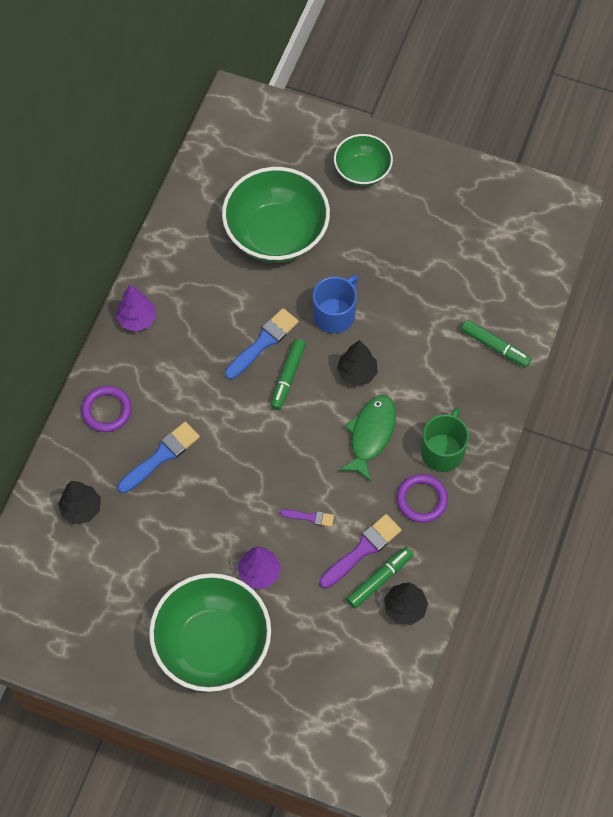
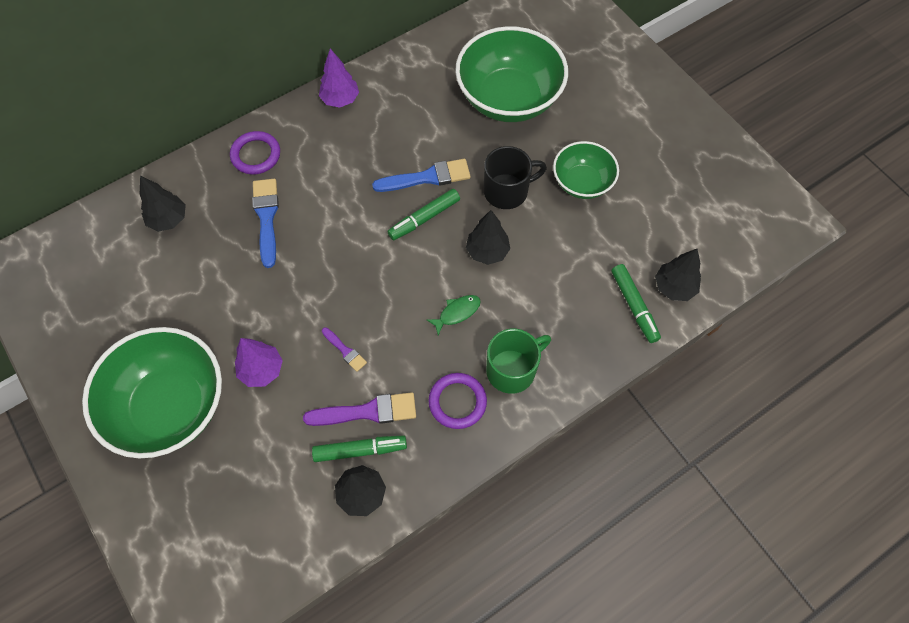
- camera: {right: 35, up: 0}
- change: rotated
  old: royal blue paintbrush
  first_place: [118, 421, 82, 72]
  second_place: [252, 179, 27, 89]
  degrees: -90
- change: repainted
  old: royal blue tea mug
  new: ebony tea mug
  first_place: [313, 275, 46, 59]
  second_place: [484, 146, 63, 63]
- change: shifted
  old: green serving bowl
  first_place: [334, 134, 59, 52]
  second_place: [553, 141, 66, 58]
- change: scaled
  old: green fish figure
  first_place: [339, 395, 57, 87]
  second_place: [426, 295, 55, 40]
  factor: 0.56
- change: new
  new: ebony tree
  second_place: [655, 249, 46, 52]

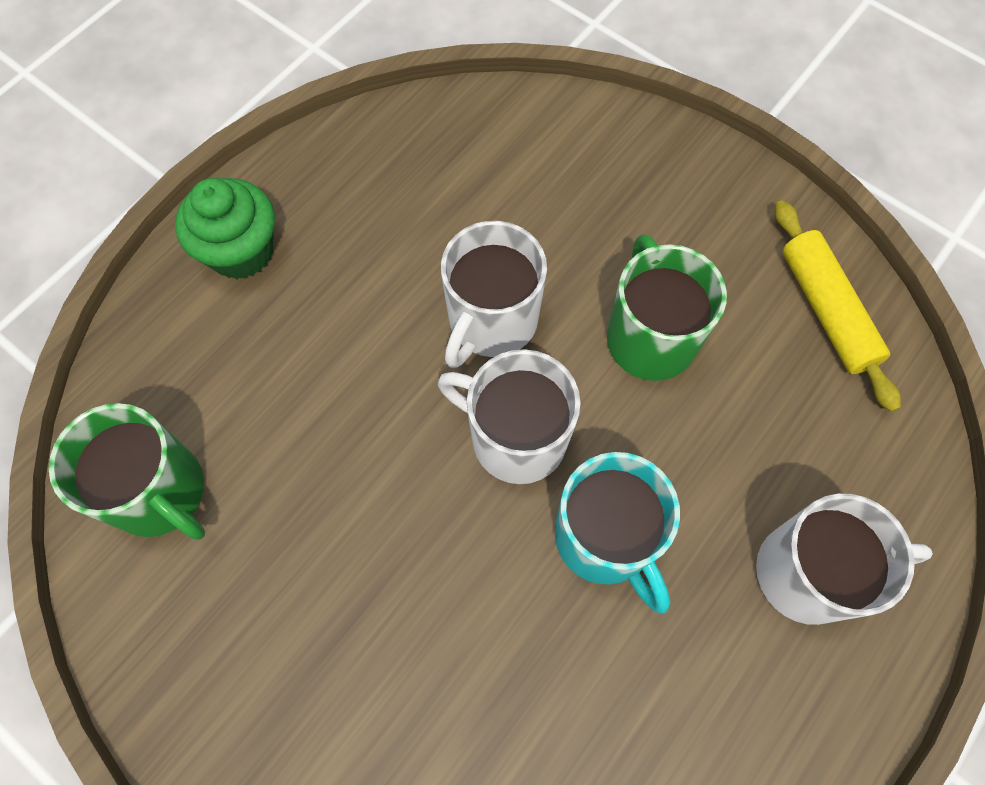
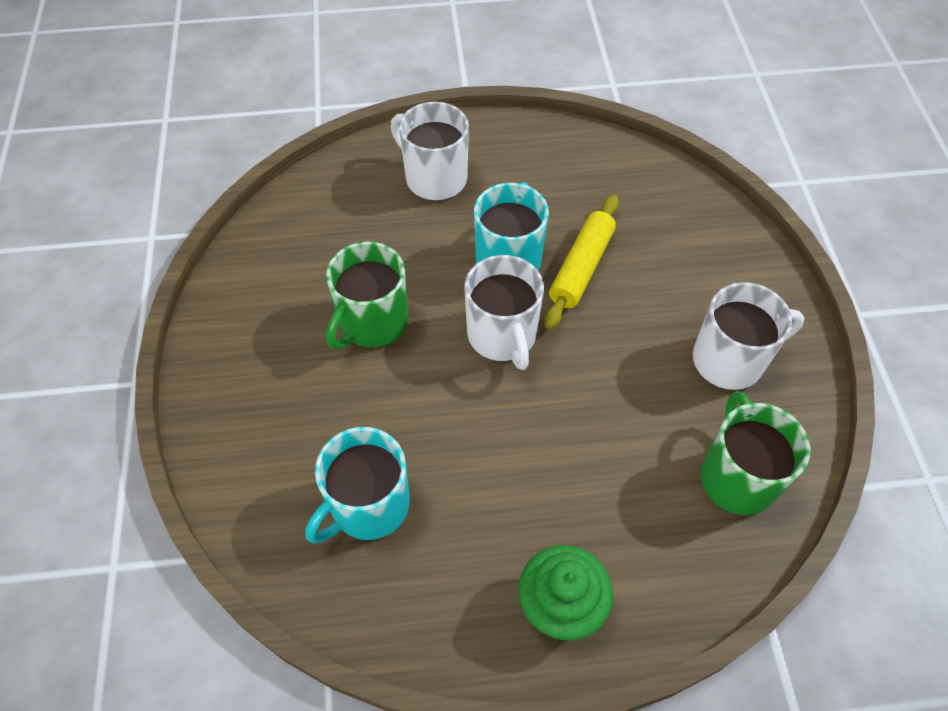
- camera: {right: -135, up: -10}
- change: shifted
  old: white tea mug
  first_place: [441, 221, 106, 147]
  second_place: [693, 282, 111, 108]
- change: shifted
  old: golden pastry roller
  first_place: [775, 200, 126, 212]
  second_place: [544, 195, 75, 134]
- change: new
  new: teal tea mug
  second_place: [305, 427, 105, 117]

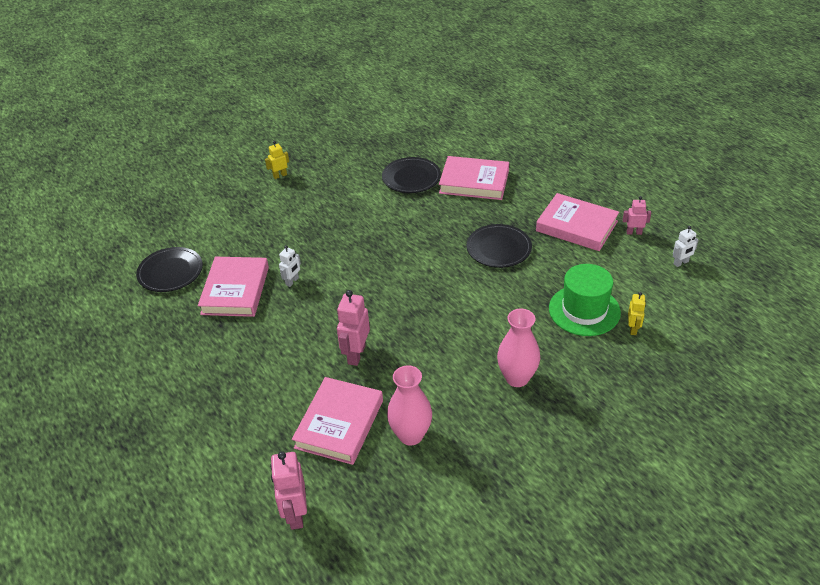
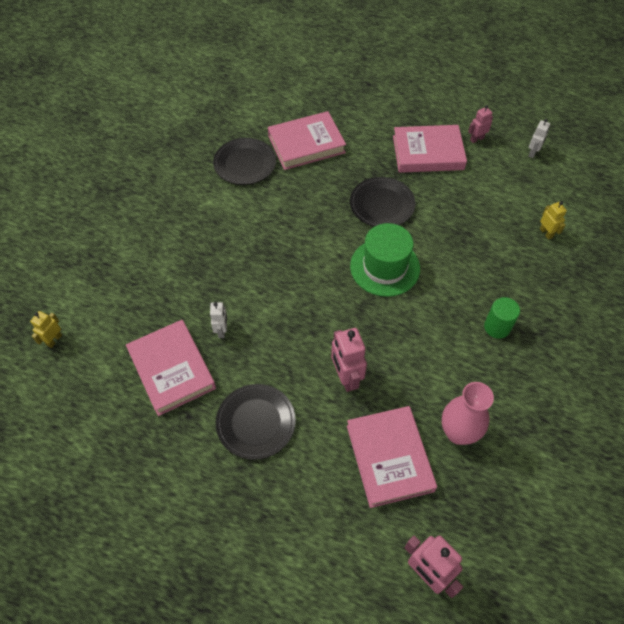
- camera: {right: -35, up: 15}
- change: shifted
  old: ebony plate
  first_place: [136, 247, 67, 45]
  second_place: [216, 384, 80, 76]
- change: shifted
  old: golden toy robot
  first_place: [265, 141, 24, 38]
  second_place: [30, 311, 32, 37]
- change: swapped
  old: pink vase
  new: green cylinder shape
  first_place: [497, 309, 43, 78]
  second_place: [484, 297, 36, 42]
- change: shifted
  old: green tall hat
  first_place: [549, 264, 72, 72]
  second_place: [350, 223, 70, 74]

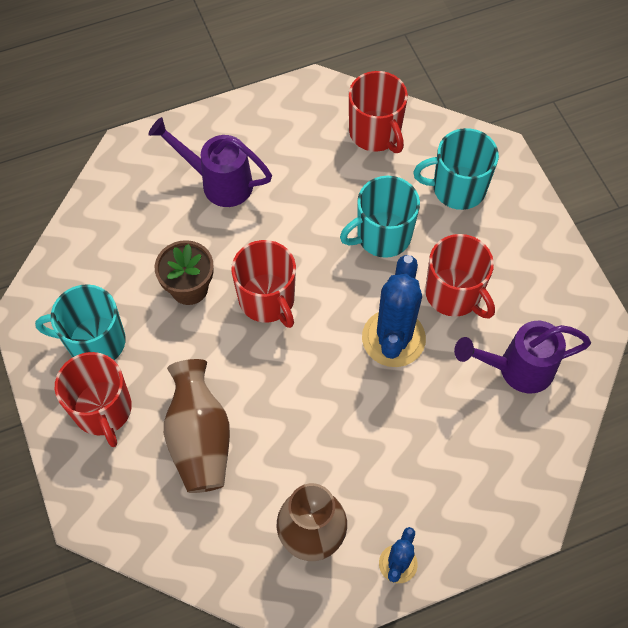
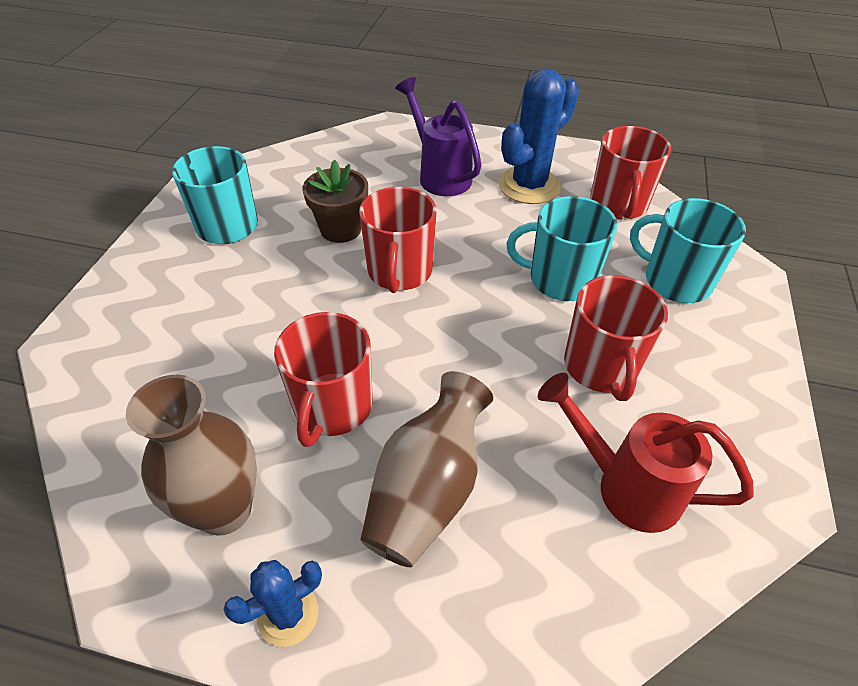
- camera: {right: 35, up: -15}
- change: shifted
  old: crimson tea mug
  first_place: [55, 352, 77, 95]
  second_place: [274, 312, 99, 135]
- change: shifted
  old: dark brown vase
  first_place: [164, 359, 66, 134]
  second_place: [360, 371, 133, 196]
- change: shifted
  old: royal blue prickly plant
  first_place: [362, 255, 64, 112]
  second_place: [498, 68, 81, 136]
- change: repainted
  old: royal purple sprinkling can
  new: crimson sprinkling can
  first_place: [454, 321, 137, 73]
  second_place: [538, 373, 216, 160]

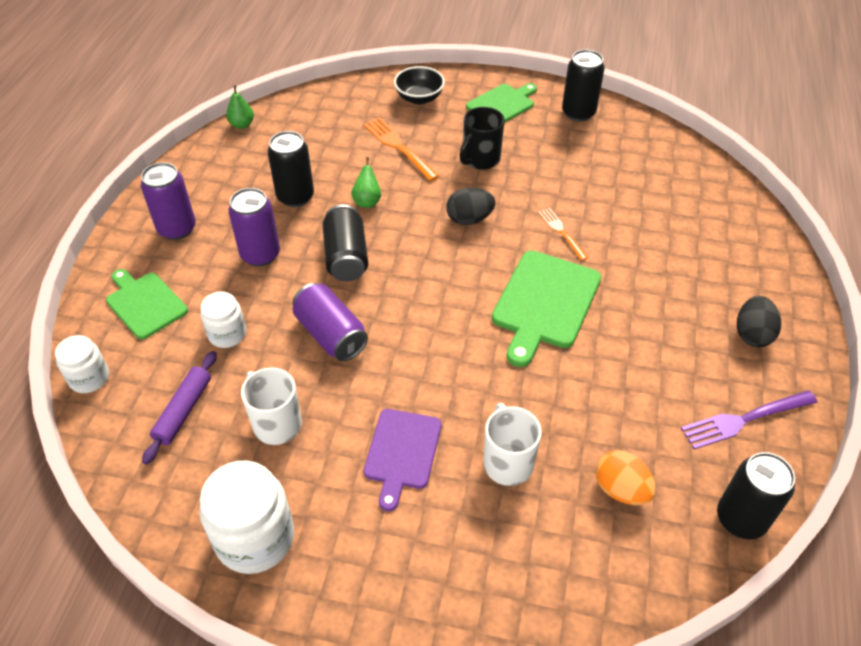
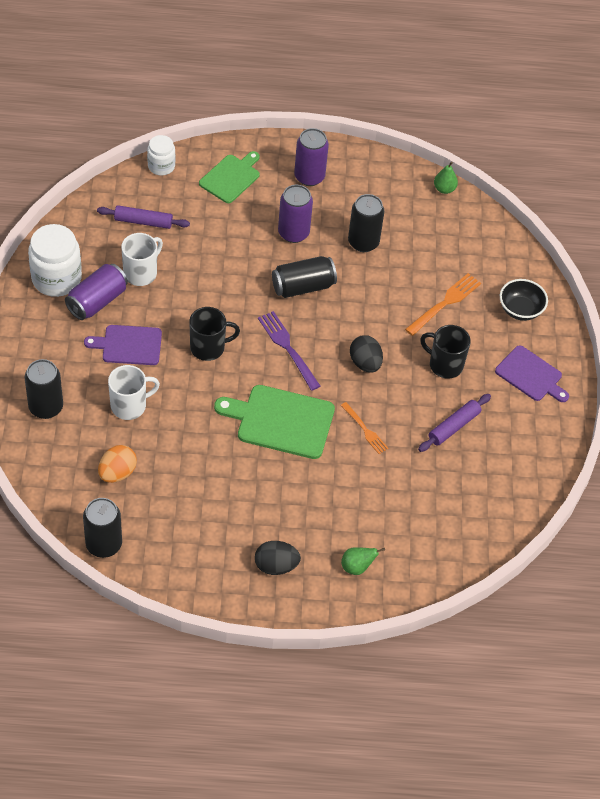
- camera: {right: 75, up: 5}
- change: gone
  old: white jam jar
  first_place: [201, 292, 45, 56]
- change: shifted
  old: royal purple can
  first_place: [292, 283, 76, 78]
  second_place: [65, 264, 63, 56]
- change: shifted
  old: green pear
  first_place: [351, 157, 30, 51]
  second_place: [341, 547, 44, 28]
- change: repainted
  old: green bread board
  new: royal purple bread board
  first_place: [466, 83, 71, 40]
  second_place: [495, 345, 74, 57]
- change: rotated
  old: orange dinner fork
  first_place: [538, 208, 50, 53]
  second_place: [341, 402, 47, 52]
  degrees: 90
- change: shifted
  old: ebony can
  first_place: [562, 50, 43, 72]
  second_place: [25, 359, 38, 60]
- change: shifted
  old: royal purple dinner fork
  first_place: [681, 390, 137, 59]
  second_place: [258, 311, 63, 80]
- change: new
  new: ebony tea mug
  second_place: [189, 307, 51, 54]
- change: new
  new: royal purple pastry roller
  second_place: [418, 394, 73, 58]

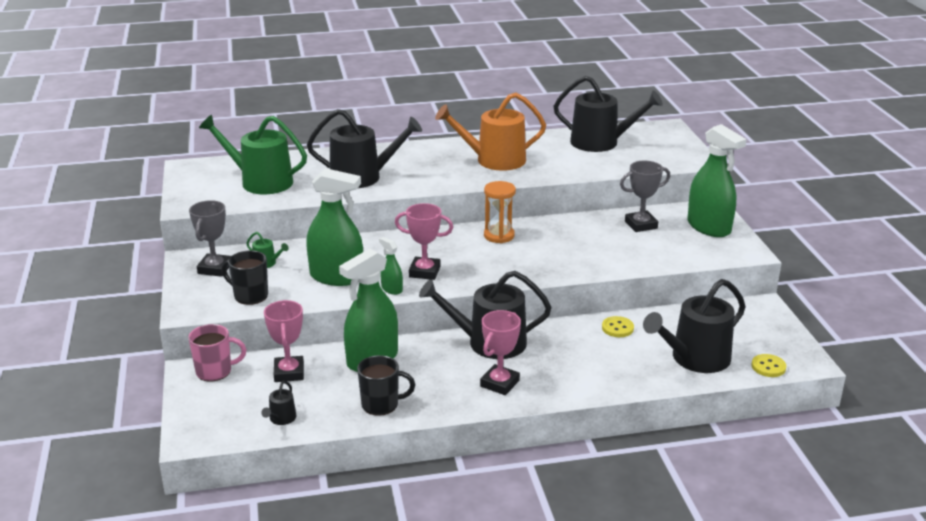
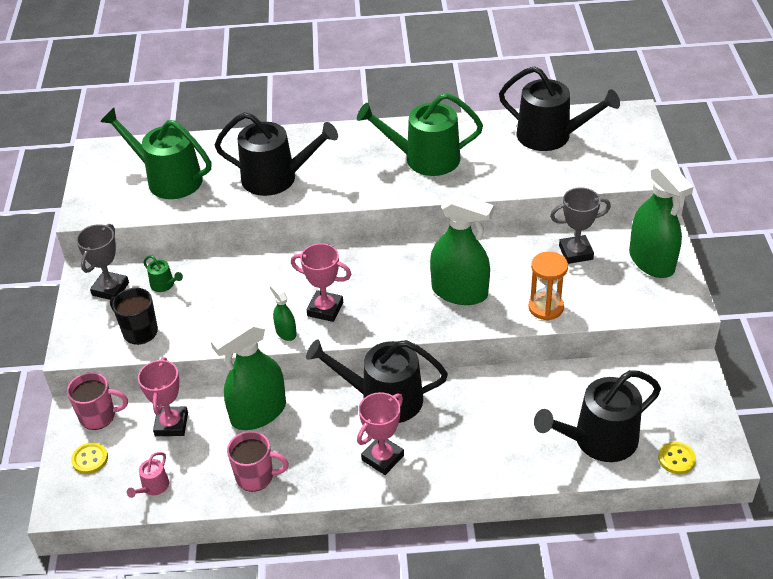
- camera: {right: 10, up: 15}
- change: repainted
  old: ebony sprinkling can
  new: pink sprinkling can
  first_place: [261, 381, 35, 44]
  second_place: [127, 452, 42, 46]
- change: shifted
  old: green spray bottle
  first_place: [306, 168, 57, 118]
  second_place: [430, 193, 64, 112]
- change: repainted
  old: ebony tea mug
  new: pink tea mug
  first_place: [357, 355, 58, 61]
  second_place: [227, 431, 62, 61]
- change: repainted
  old: orange sprinkling can
  new: green sprinkling can
  first_place: [435, 93, 111, 78]
  second_place: [357, 93, 126, 83]
- change: shifted
  old: orange sand timer
  first_place: [484, 181, 32, 62]
  second_place: [528, 251, 40, 69]
- change: shifted
  old: golden button
  first_place: [602, 316, 32, 21]
  second_place: [71, 442, 37, 32]

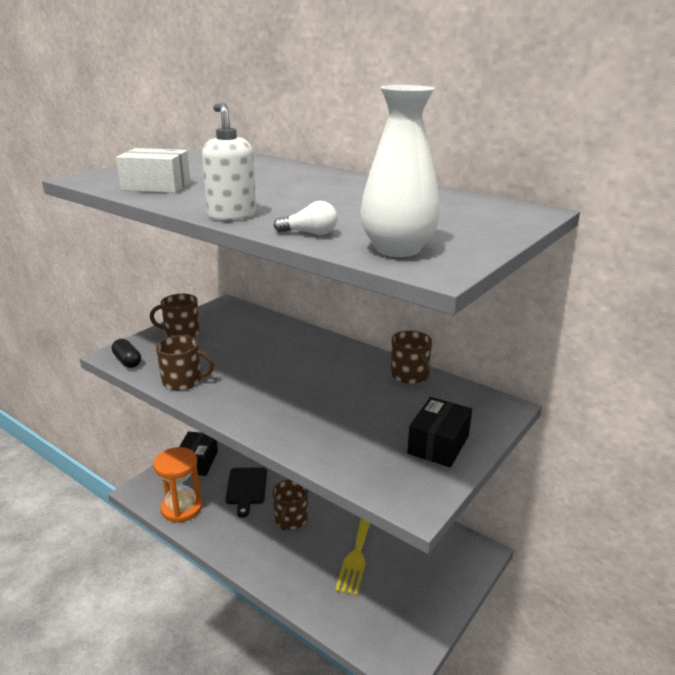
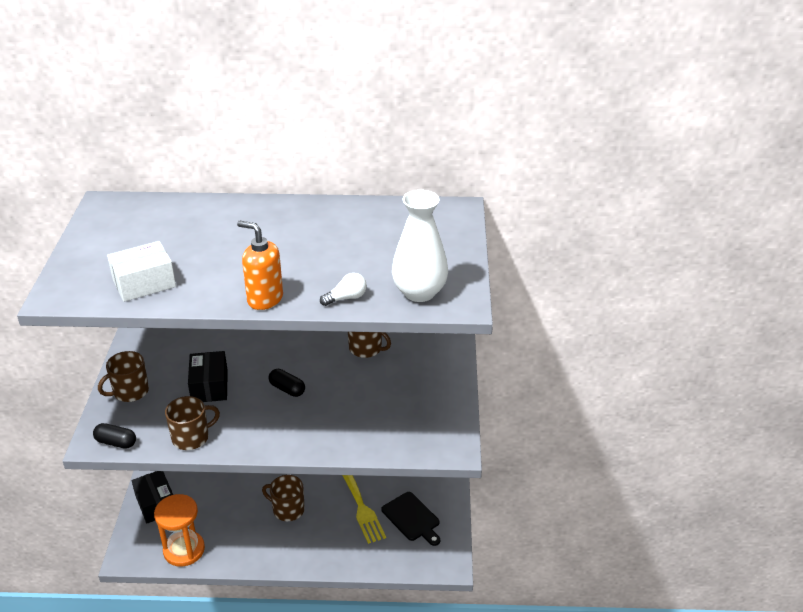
- camera: {right: -35, up: 10}
- change: repainted
  old: white soap pump
  new: orange soap pump
  first_place: [202, 103, 54, 118]
  second_place: [237, 221, 46, 89]
- change: shifted
  old: ebony bread board
  first_place: [225, 467, 42, 50]
  second_place: [382, 492, 58, 54]
- change: rotated
  old: dark brown tea mug
  first_place: [272, 479, 36, 52]
  second_place: [262, 475, 43, 46]
  degrees: 135
- change: shifted
  old: ebony package
  first_place: [407, 397, 65, 71]
  second_place: [188, 351, 40, 51]
- change: new
  new: ebony pill shape
  second_place: [269, 369, 36, 28]

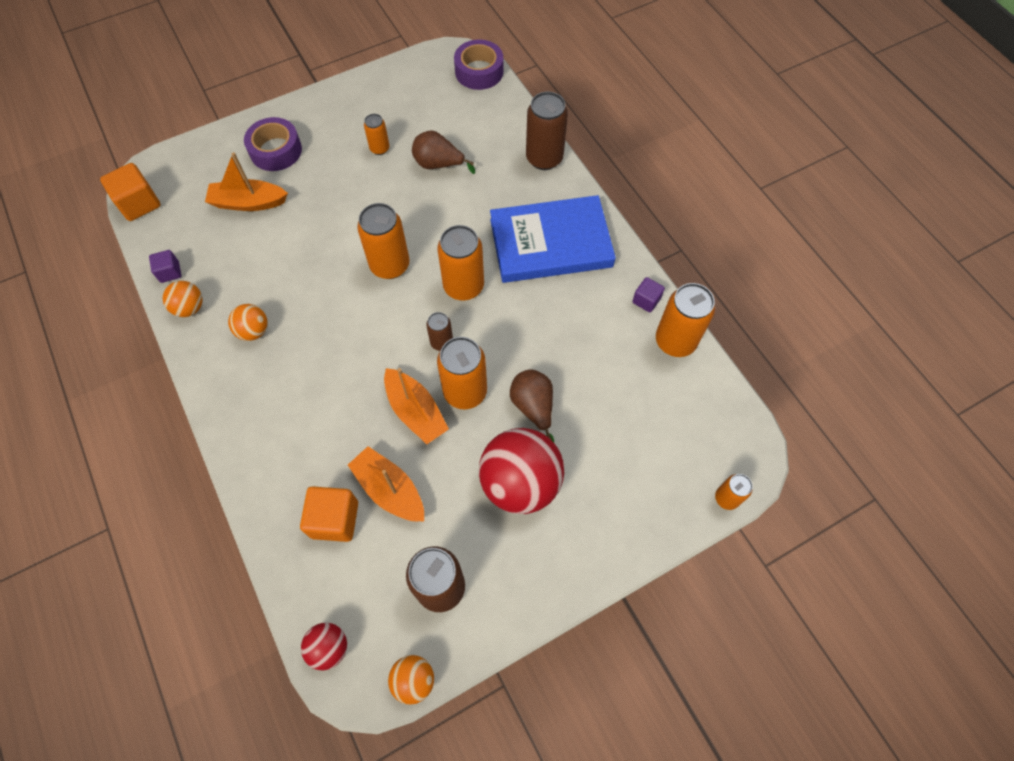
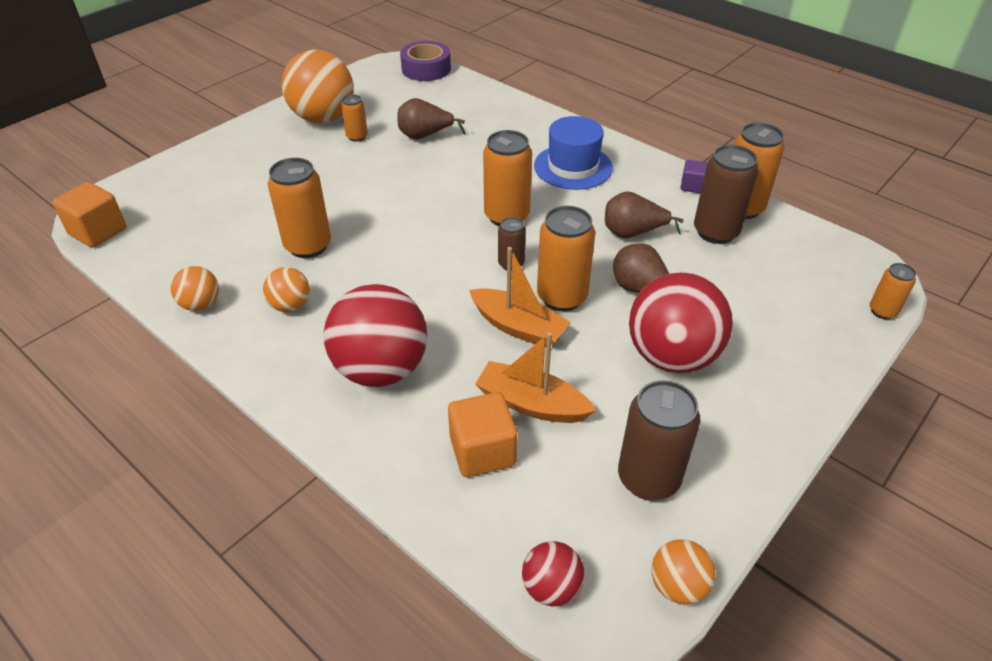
- camera: {right: -20, up: -20}
- change: gone
  old: royal purple cube
  first_place: [149, 250, 32, 33]
- change: gone
  old: orange sailboat
  first_place: [205, 152, 83, 59]
- change: gone
  old: royal purple sticky tape
  first_place: [244, 117, 58, 54]
- change: shifted
  old: orange can
  first_place: [357, 203, 53, 76]
  second_place: [268, 158, 63, 100]
- change: swapped
  old: royal blue hardback
  new: royal blue tall hat
  first_place: [490, 195, 126, 88]
  second_place: [534, 116, 79, 74]
- change: shifted
  old: dark brown can
  first_place: [526, 92, 42, 78]
  second_place: [694, 145, 64, 99]
- change: new
  new: orange ball
  second_place: [282, 50, 72, 73]
- change: new
  new: crimson ball
  second_place: [323, 284, 104, 103]
- change: new
  new: dark brown pear
  second_place: [605, 191, 79, 47]

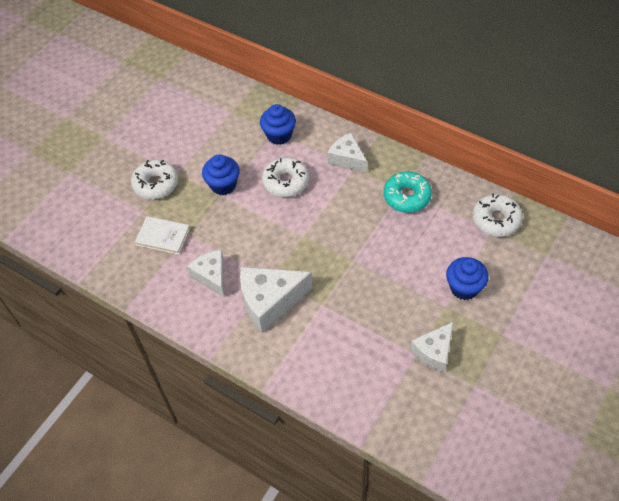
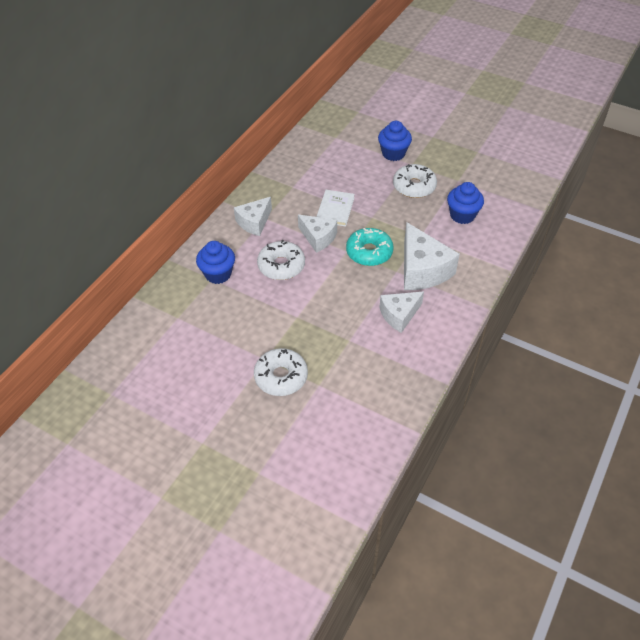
- camera: {right: -95, up: -5}
- change: shifted
  old: white hardback
  first_place: [135, 216, 55, 39]
  second_place: [316, 190, 39, 37]
- change: shifted
  old: royal blue fairy cake
  first_place: [202, 154, 38, 41]
  second_place: [447, 182, 37, 42]
- change: shifted
  old: teal glazed donut
  first_place: [384, 172, 48, 41]
  second_place: [346, 228, 48, 38]
- change: shifted
  old: white piece of cheese
  first_place: [410, 322, 43, 51]
  second_place: [298, 215, 39, 38]
- change: shifted
  old: white glazed donut
  first_place: [472, 194, 51, 43]
  second_place: [393, 164, 44, 34]

